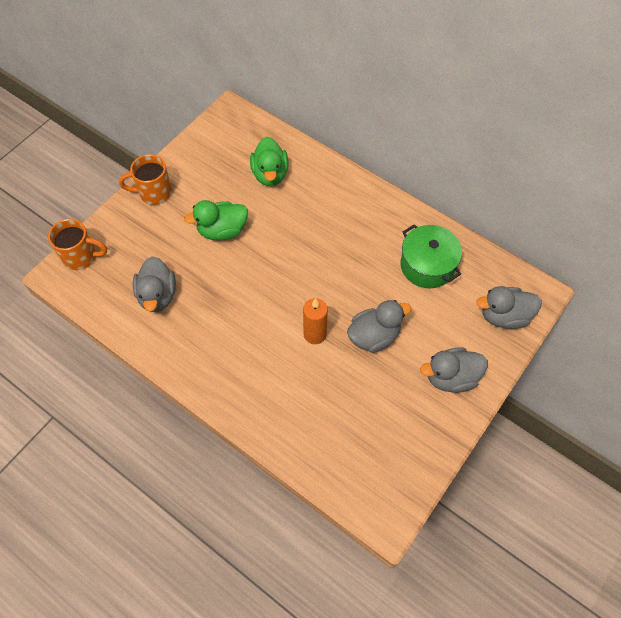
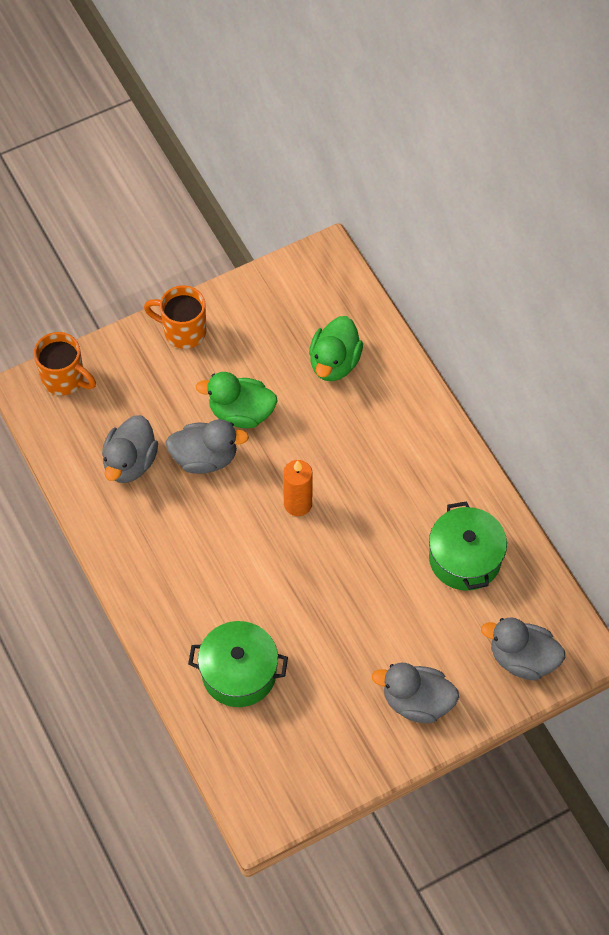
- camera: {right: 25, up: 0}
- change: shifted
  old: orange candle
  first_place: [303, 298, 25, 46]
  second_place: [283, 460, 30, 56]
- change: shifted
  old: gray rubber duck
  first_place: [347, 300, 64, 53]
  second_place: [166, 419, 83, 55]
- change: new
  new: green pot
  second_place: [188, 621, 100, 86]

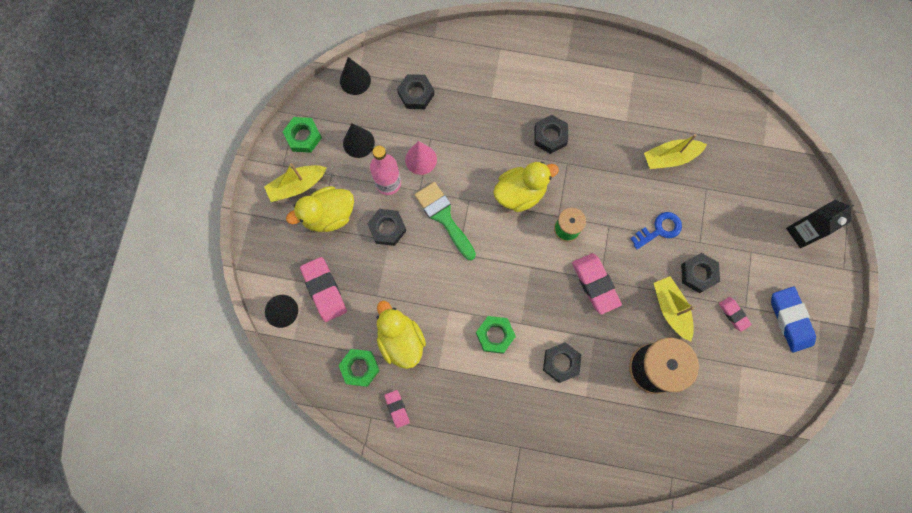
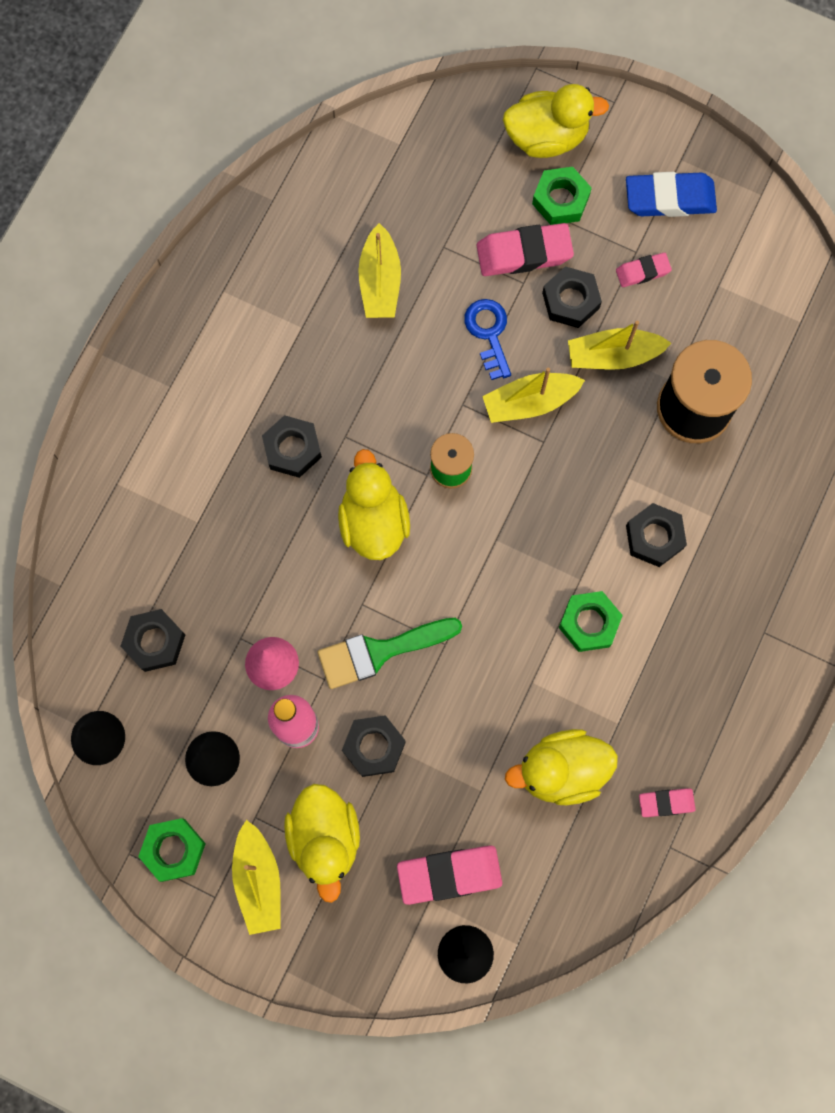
- camera: {right: -75, up: 0}
- change: shifted
  old: green hexagon nut
  first_place: [338, 349, 42, 38]
  second_place: [532, 167, 60, 58]
- change: shifted
  old: pink pencil eraser
  first_place: [572, 253, 50, 61]
  second_place: [477, 223, 97, 53]
- change: swapped
  old: ebony juice carton
  new: golden rubber duck
  first_place: [786, 200, 68, 48]
  second_place: [503, 84, 106, 74]
- change: new
  new: golden sailboat
  second_place: [482, 368, 103, 55]

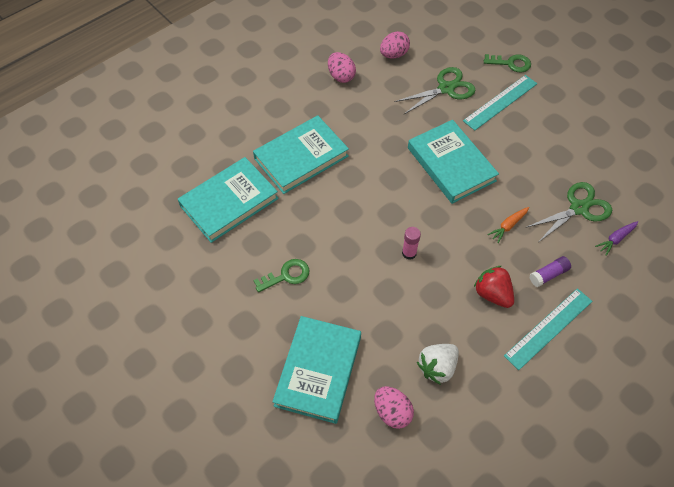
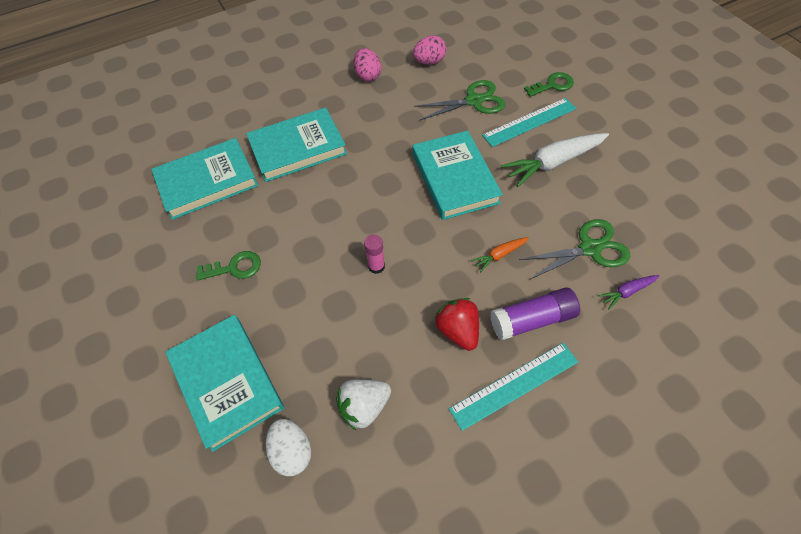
- camera: {right: 15, up: 0}
- change: rotated
  old: teal hardback
  first_place: [272, 316, 89, 108]
  second_place: [165, 315, 119, 137]
  degrees: -60
- change: repainted
  old: pink toy egg
  new: white toy egg
  first_place: [374, 386, 40, 43]
  second_place: [266, 419, 45, 57]
- change: rotated
  old: green latchkey
  first_place: [484, 54, 47, 19]
  second_place: [524, 72, 50, 25]
  degrees: -45
- change: scaled
  old: royal purple stick of glue
  first_place: [530, 256, 41, 31]
  second_place: [490, 288, 90, 52]
  factor: 1.66
- change: new
  new: white root vegetable
  second_place: [501, 133, 108, 54]

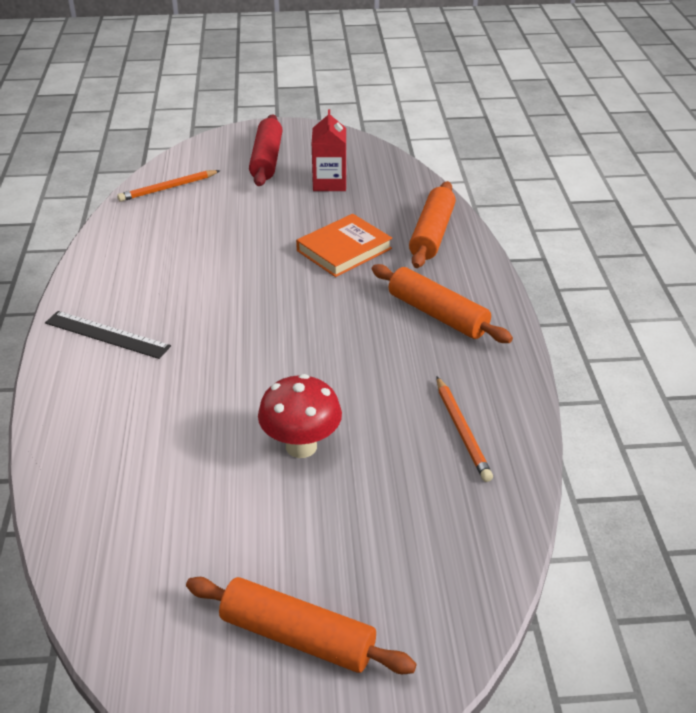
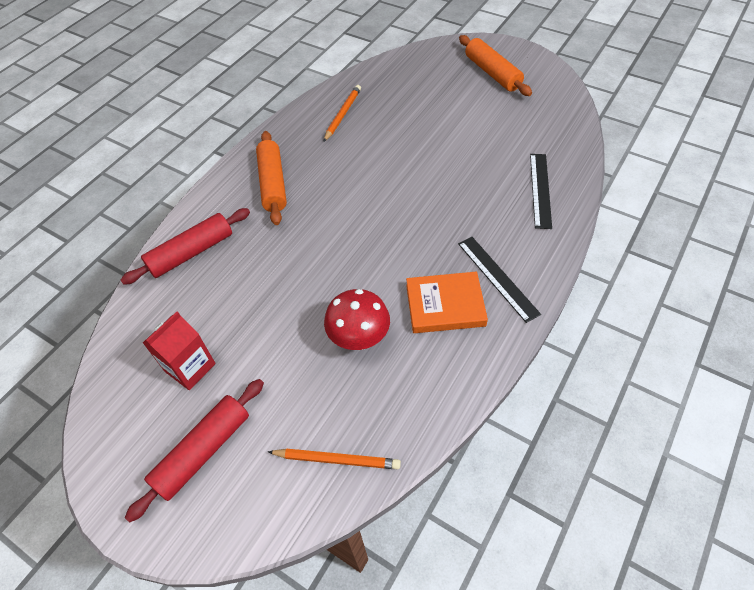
- camera: {right: -140, up: 15}
- change: shifted
  old: crimson toadstool
  first_place: [258, 374, 84, 84]
  second_place: [324, 289, 66, 61]
- change: shifted
  old: orange hardback
  first_place: [296, 214, 96, 63]
  second_place: [406, 271, 82, 62]
- change: repainted
  old: orange pastry roller
  new: crimson pastry roller
  first_place: [409, 181, 47, 87]
  second_place: [121, 208, 129, 77]
- change: new
  new: ebony ruler
  second_place: [530, 154, 22, 75]

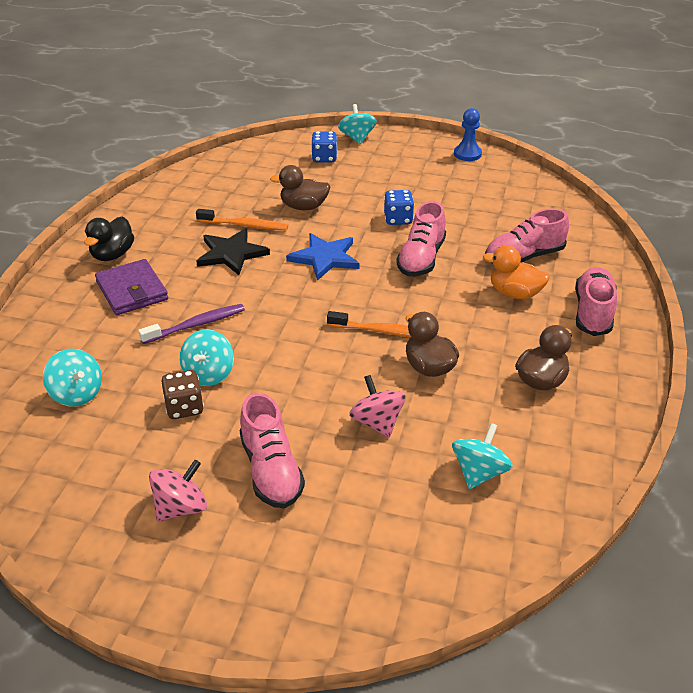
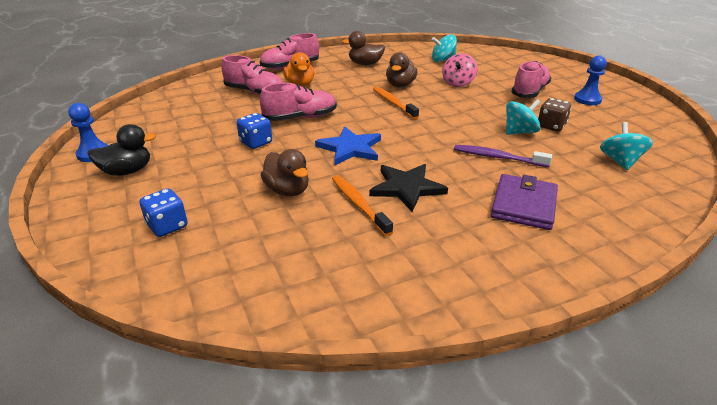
- camera: {right: -130, up: -5}
- change: shifted
  old: ebony rubber duck
  first_place: [84, 216, 50, 45]
  second_place: [87, 124, 69, 52]
- change: swapped
  old: pink whirligig
  new: royal blue chess pawn
  first_place: [149, 460, 58, 62]
  second_place: [574, 56, 33, 49]
- change: gone
  old: teal whirligig
  first_place: [338, 104, 39, 41]

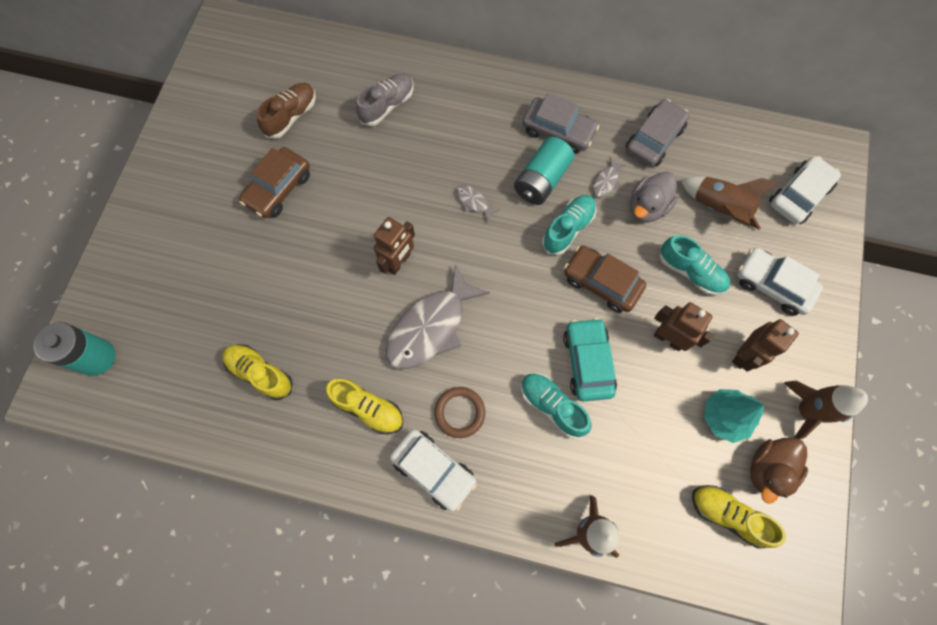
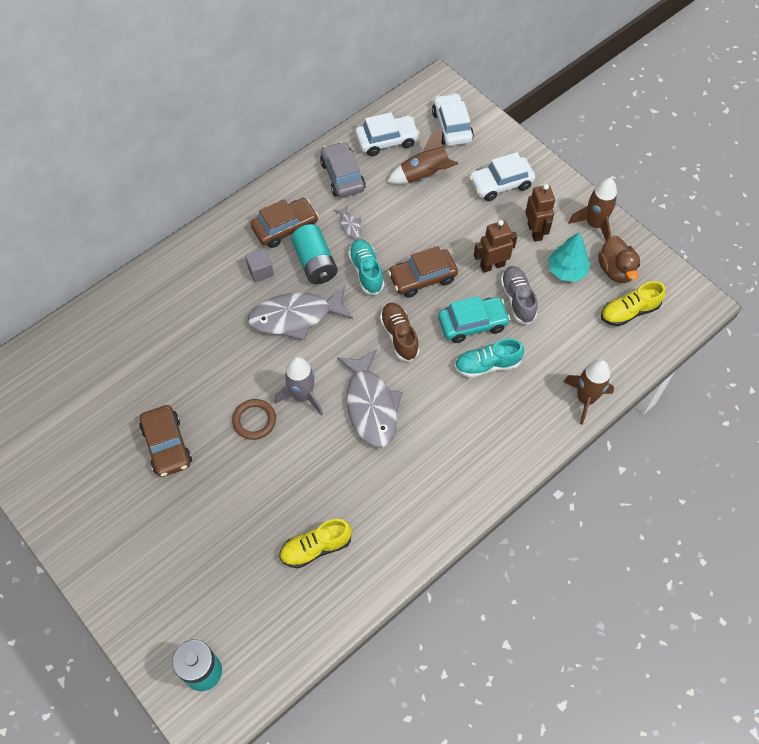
- camera: {right: -55, up: -10}
- change: shifted
  old: dark brown shoe
  first_place: [257, 83, 59, 56]
  second_place: [380, 303, 40, 59]
- change: gone
  old: golden shoe
  first_place: [326, 378, 77, 56]
- change: shifted
  old: gray shoe
  first_place: [356, 74, 58, 52]
  second_place: [500, 266, 37, 59]
- change: swapped
  old: dark brown toy robot
  new: gray spaceship
  first_place: [374, 217, 41, 58]
  second_place: [275, 357, 48, 59]
- change: shifted
  old: white automobile
  first_place: [390, 429, 87, 83]
  second_place: [355, 112, 65, 44]
- change: shifted
  old: dark brown hoop
  first_place: [434, 387, 51, 51]
  second_place: [232, 399, 44, 41]
- change: scaled
  old: gray fish figure
  first_place: [456, 185, 43, 38]
  second_place: [248, 285, 105, 55]
  factor: 2.37
- change: repainted
  old: gray automobile
  new: dark brown automobile
  first_place: [522, 93, 77, 61]
  second_place: [251, 198, 67, 50]
- change: rotated
  old: teal automobile
  first_place: [563, 318, 54, 83]
  second_place: [438, 296, 72, 47]
  degrees: 135
- change: gone
  old: gray rubber duck
  first_place: [630, 171, 48, 52]
- change: gone
  old: teal shoe
  first_place: [659, 235, 72, 60]
- change: new
  new: gray cube
  second_place: [245, 249, 29, 33]

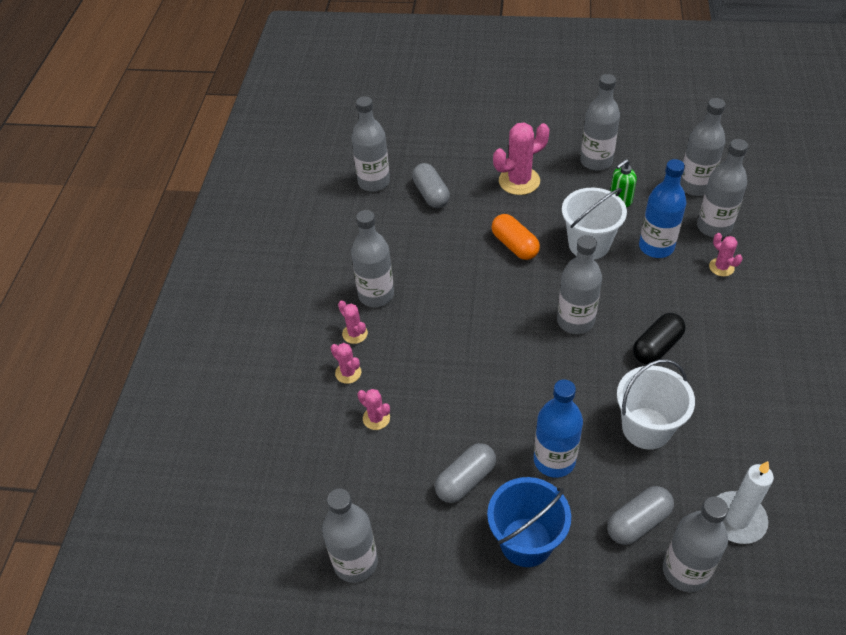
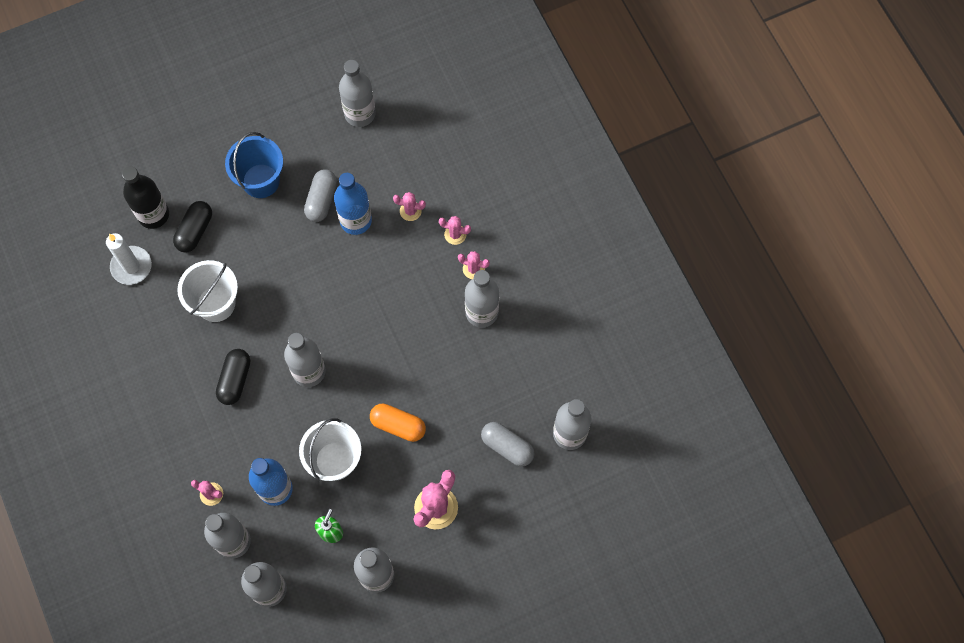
- camera: {right: 145, up: 20}
- change: shifted
  old: royal blue drink bottle
  first_place: [534, 379, 49, 99]
  second_place: [334, 173, 38, 62]
- change: repainted
  old: gray pill shape
  new: ebony pill shape
  first_place: [607, 486, 67, 59]
  second_place: [173, 201, 39, 51]
- change: repainted
  old: gray drink bottle
  new: ebony drink bottle
  first_place: [663, 496, 65, 96]
  second_place: [122, 166, 47, 63]

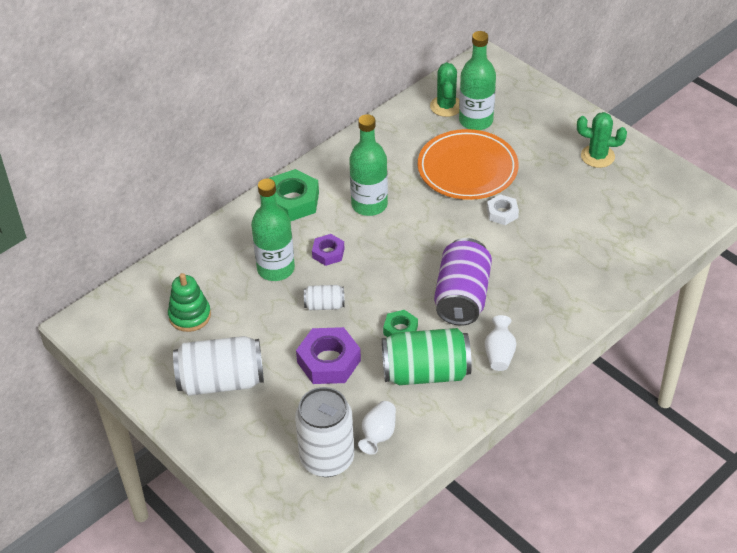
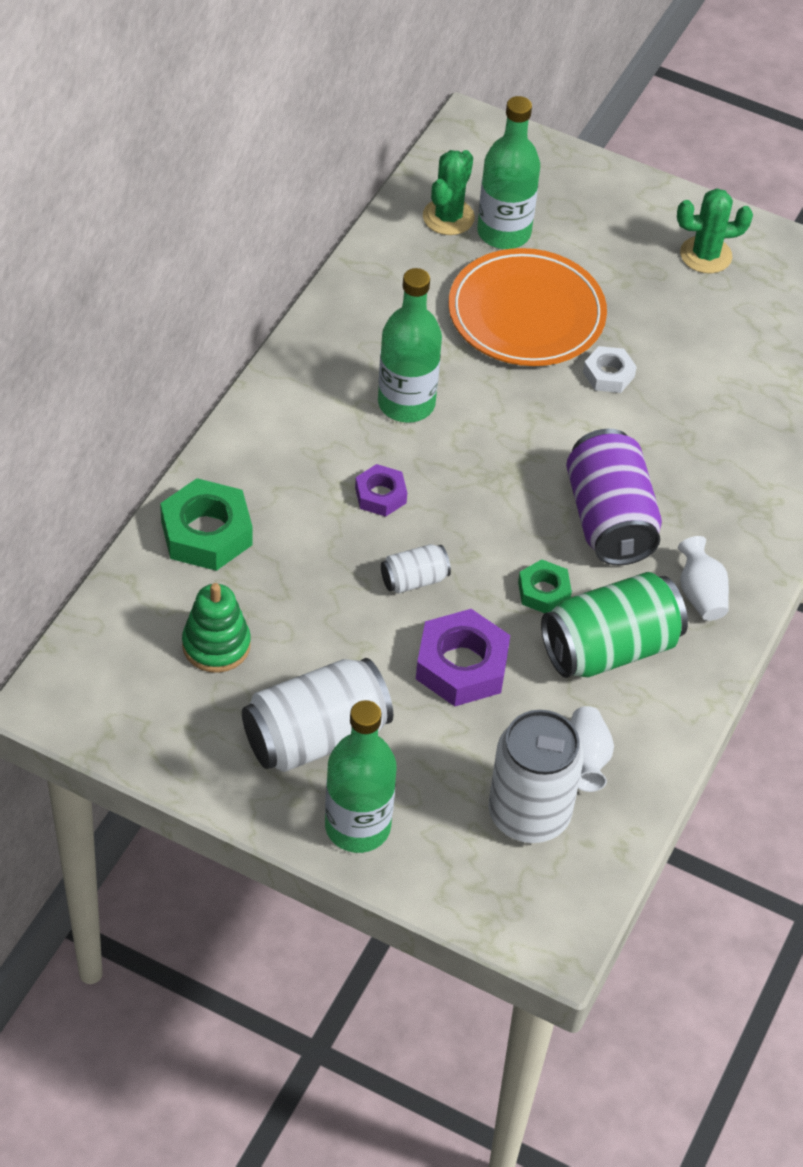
- camera: {right: -25, up: 5}
- change: shifted
  old: green drink bottle
  first_place: [251, 179, 44, 102]
  second_place: [325, 700, 72, 153]
- change: shifted
  old: green hexagon nut
  first_place: [269, 169, 50, 53]
  second_place: [160, 478, 93, 93]
- change: rotated
  old: green prickly plant
  first_place: [430, 62, 29, 55]
  second_place: [423, 150, 52, 85]
  degrees: 45

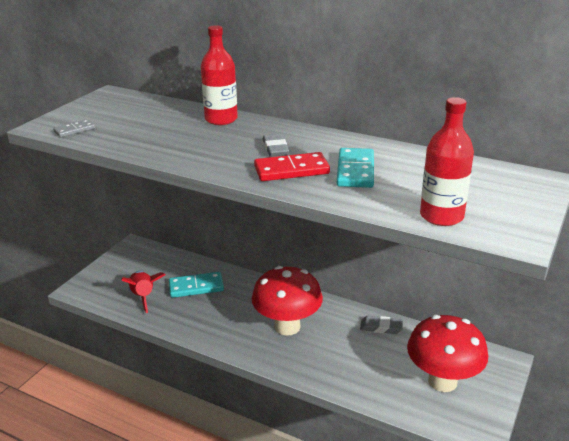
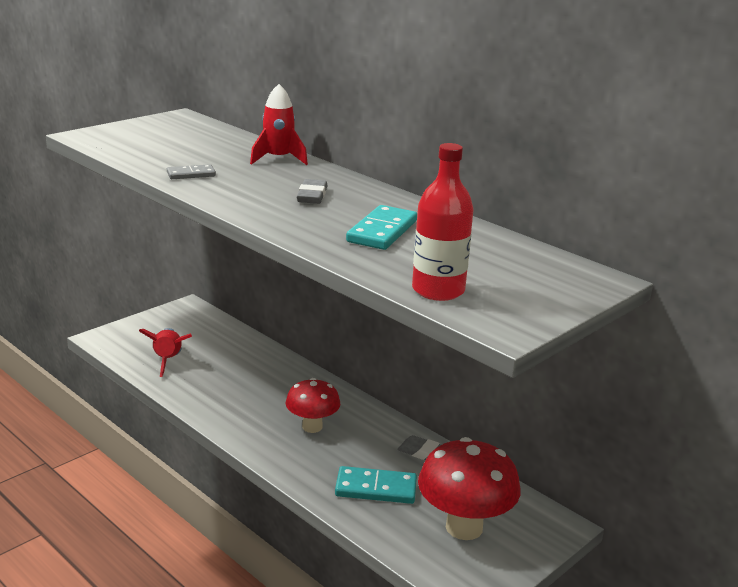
- camera: {right: 15, up: -5}
- change: shifted
  old: gray domino
  first_place: [53, 119, 42, 18]
  second_place: [167, 164, 49, 15]
- change: shifted
  old: teal domino
  first_place: [169, 272, 55, 26]
  second_place: [335, 466, 82, 38]
- change: swapped
  old: crimson drink bottle
  new: crimson spaceship
  first_place: [201, 25, 37, 100]
  second_place: [250, 84, 58, 81]
- change: scaled
  old: crimson toadstool
  first_place: [252, 266, 71, 70]
  second_place: [286, 378, 54, 55]
  factor: 0.62
- change: gone
  old: crimson domino
  first_place: [254, 152, 76, 29]

